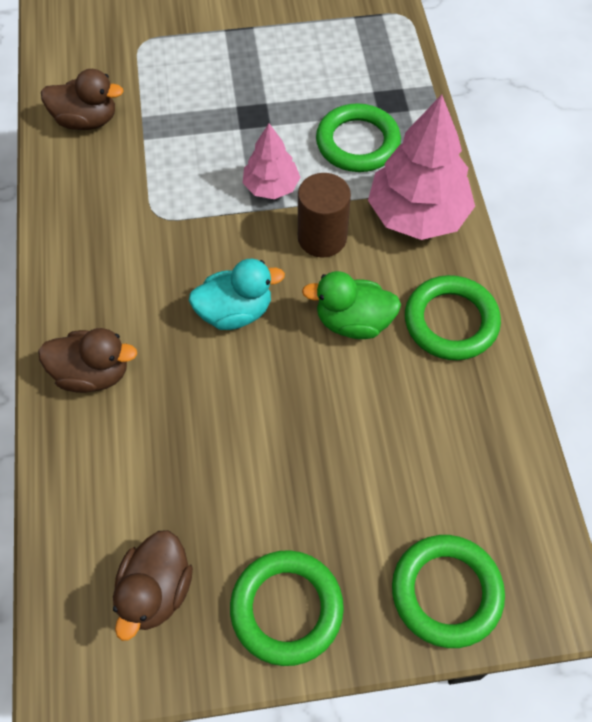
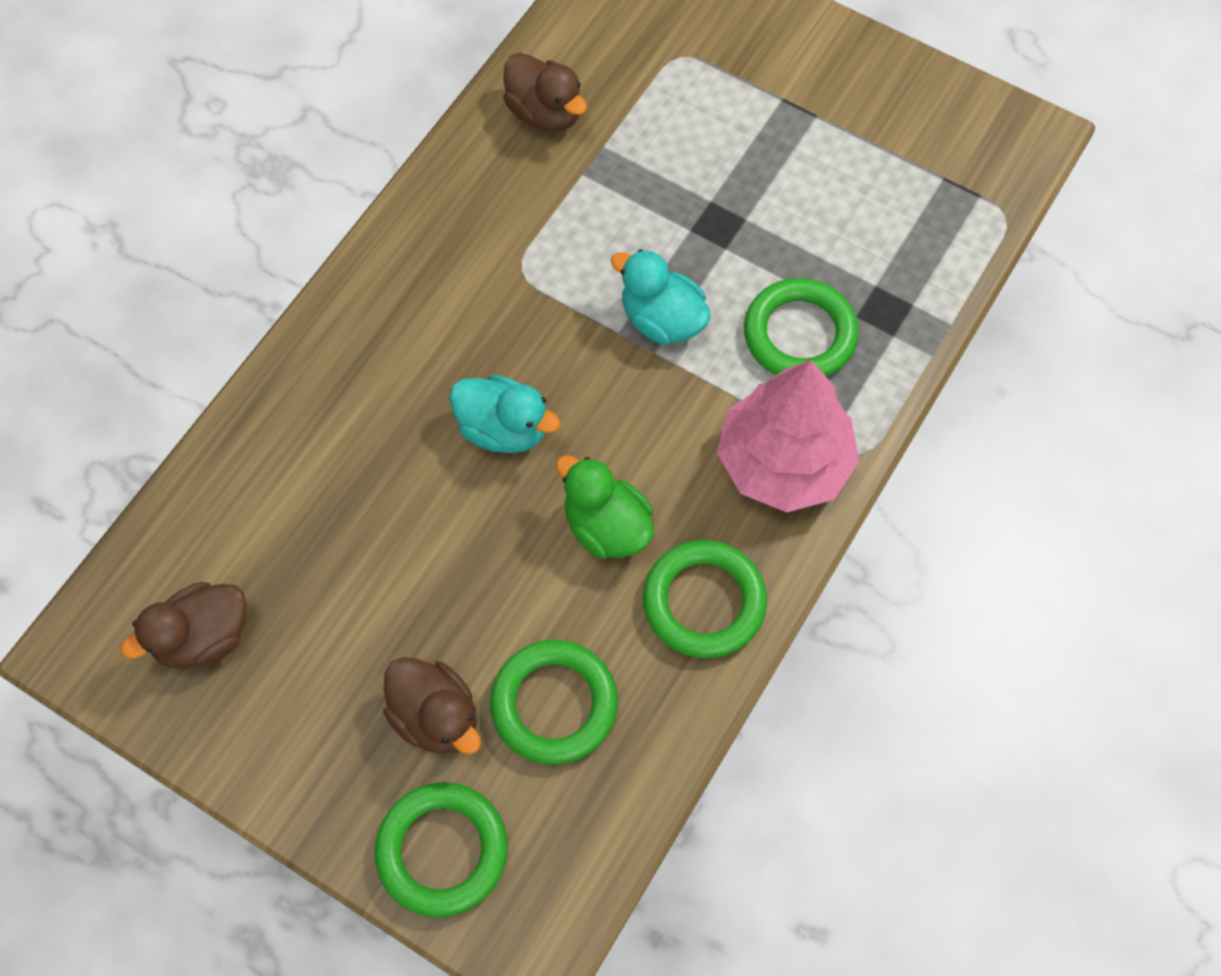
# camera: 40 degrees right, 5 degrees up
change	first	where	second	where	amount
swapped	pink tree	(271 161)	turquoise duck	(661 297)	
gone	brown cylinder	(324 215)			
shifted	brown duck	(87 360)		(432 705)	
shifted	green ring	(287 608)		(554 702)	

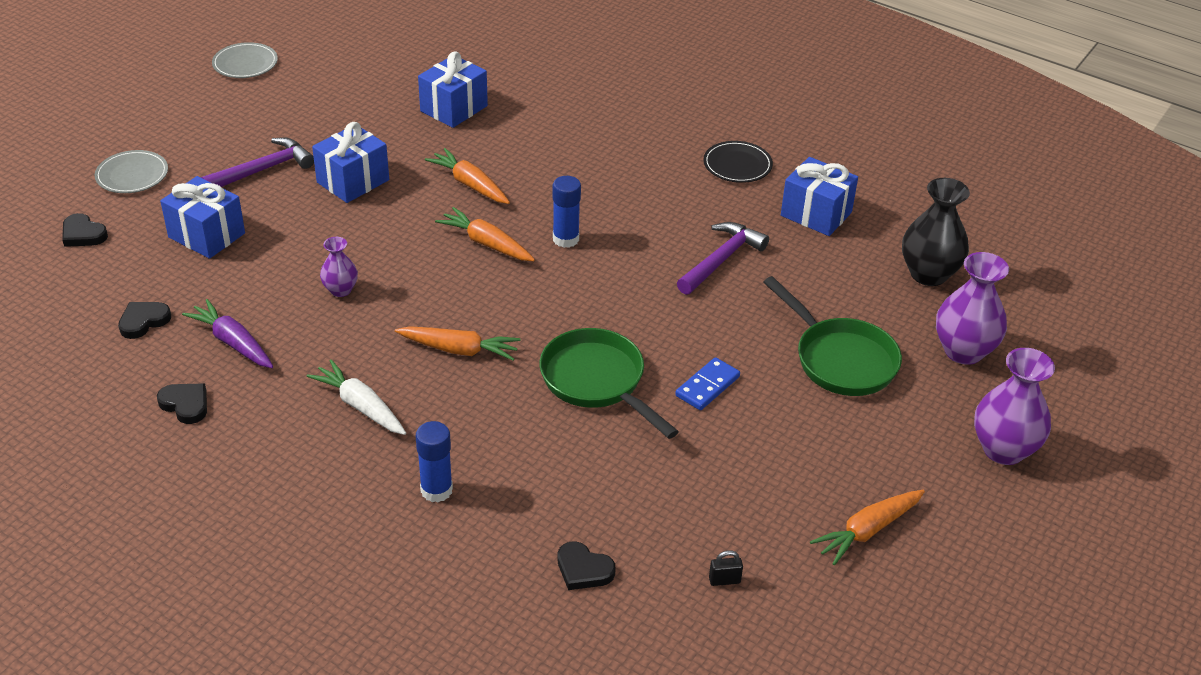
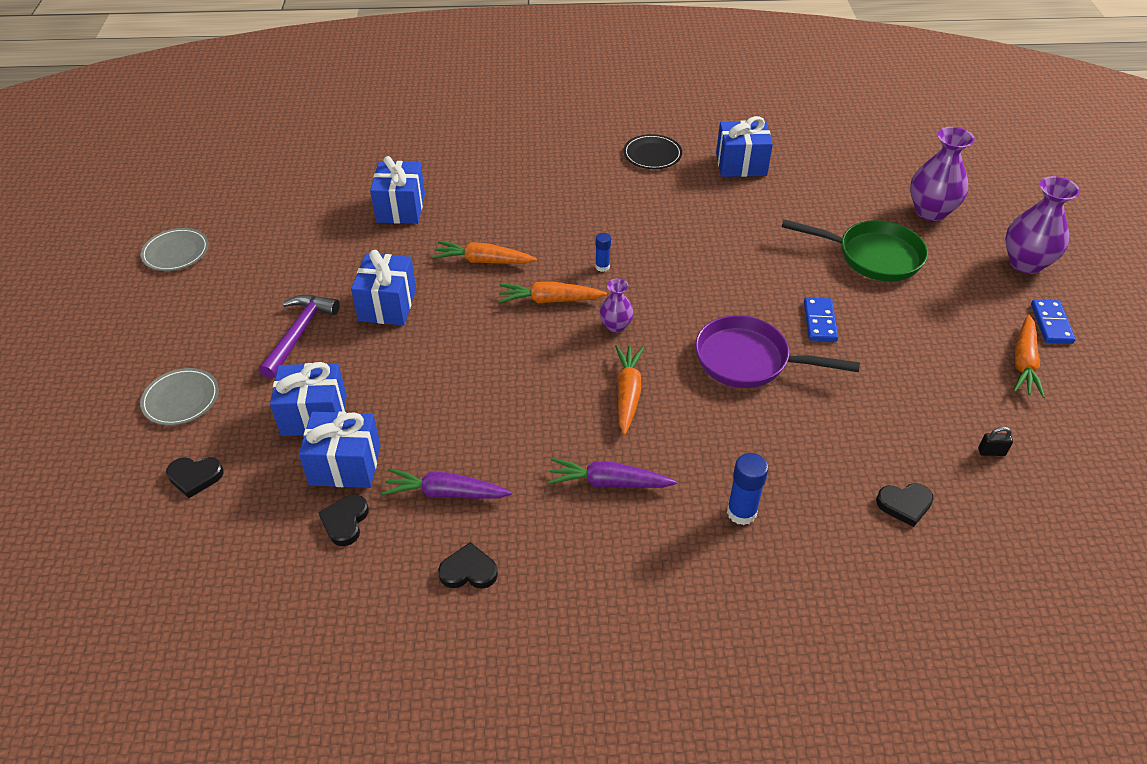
# camera: 35 degrees left, 5 degrees up
change	first	where	second	where	amount
scaled	blue glue stick	(567 212)		(603 252)	x0.61
gone	black vase	(936 232)			
gone	purple hammer	(723 258)			
shifted	purple vase	(339 267)		(617 305)	
rotated	orange carrot	(458 343)		(629 390)	60 degrees counterclockwise
repainted	green pan	(609 383)	purple pan	(777 351)	
repainted	white carrot	(356 397)	purple carrot	(612 473)	
rotated	black padlock	(726 568)		(995 441)	45 degrees clockwise
new			blue domino	(1053 321)	
new			blue gift	(340 449)	

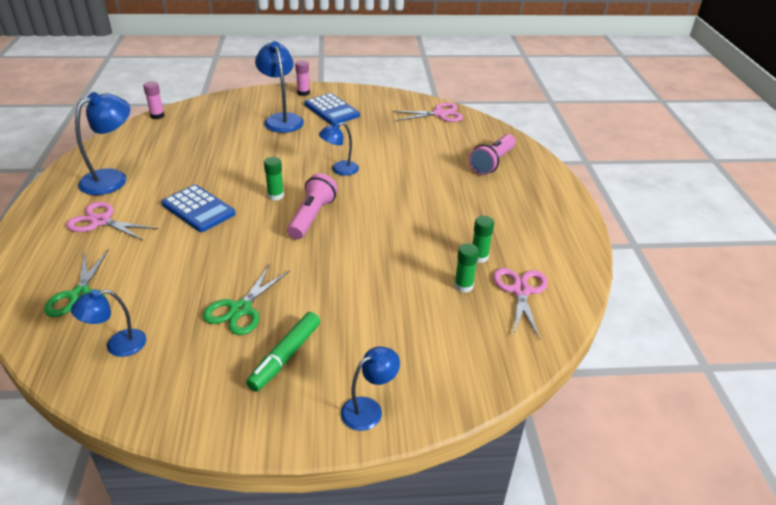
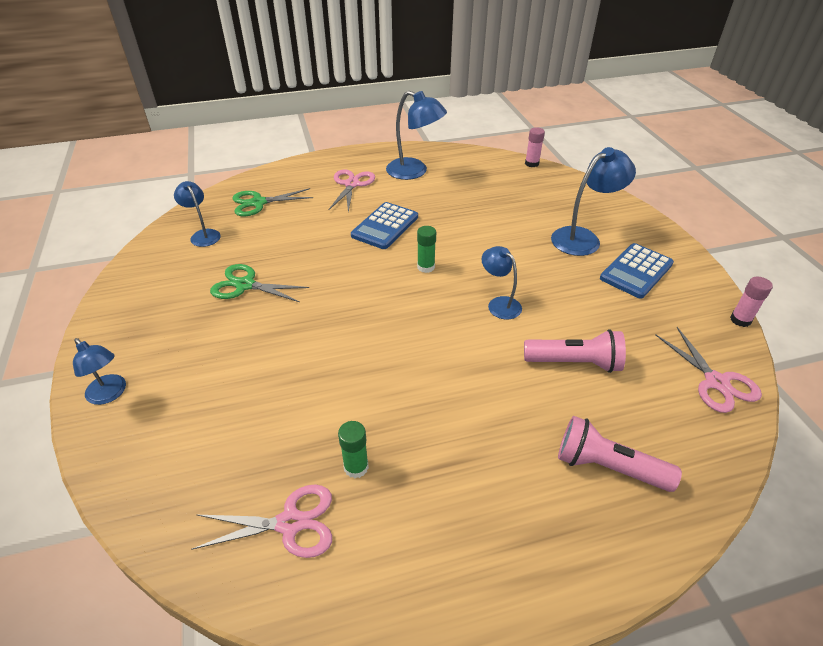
# camera: 80 degrees right, 5 degrees up
change	first	where	second	where	amount
shifted	pink glue stick	(302 78)		(751 302)	
shifted	pink flashlight	(312 206)		(575 351)	
gone	green glue stick	(466 268)			
gone	green marker	(283 352)			

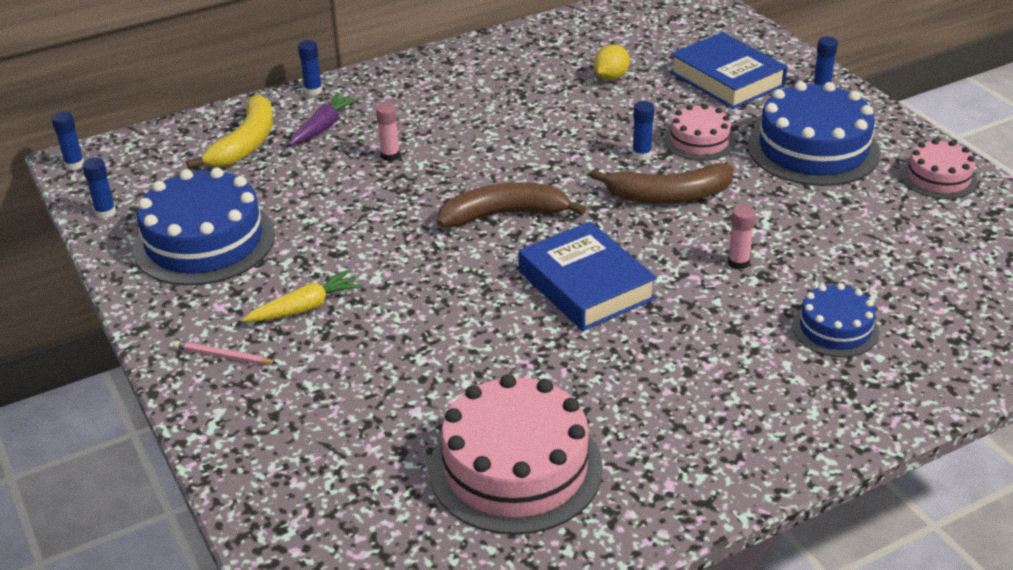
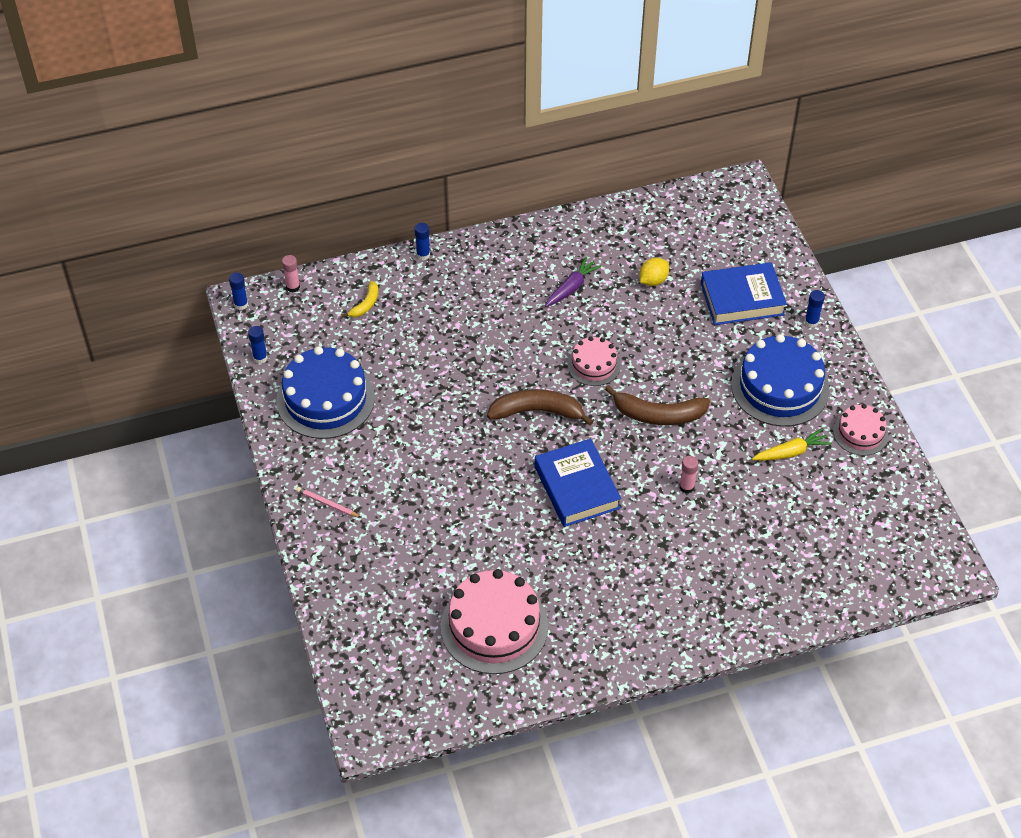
# camera: 10 degrees right, 15 degrees up
change	first	where	second	where	amount
rotated	blue book	(729 70)		(744 293)	75 degrees counterclockwise
shifted	purple carrot	(324 119)		(573 282)	
scaled	yellow banana	(229 131)		(360 299)	x0.54
gone	blue glue stick	(643 130)			
shifted	pink glue stick	(388 132)		(291 274)	
shifted	pink cake	(699 132)		(594 361)	
shifted	yellow carrot	(302 296)		(792 444)	
gone	blue cake	(835 320)			

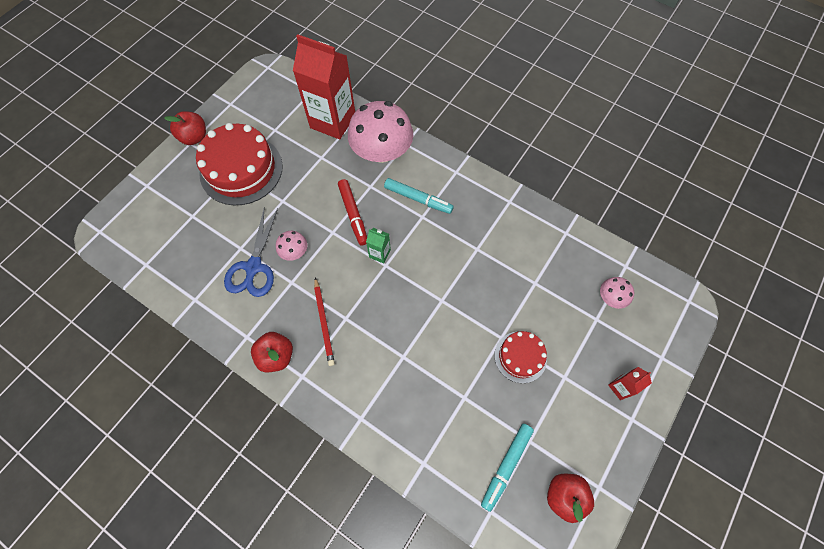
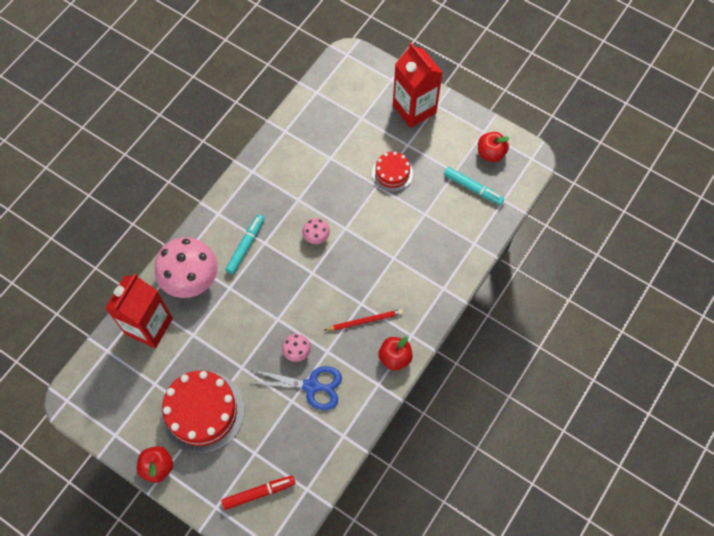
# camera: 90 degrees left, 0 degrees up
change	first	where	second	where	amount
shifted	red marker	(352 212)		(258 493)	
gone	green carton	(378 246)			
shifted	pink mushroom	(617 293)		(316 231)	
scaled	red carton	(630 383)		(418 85)	x2.37

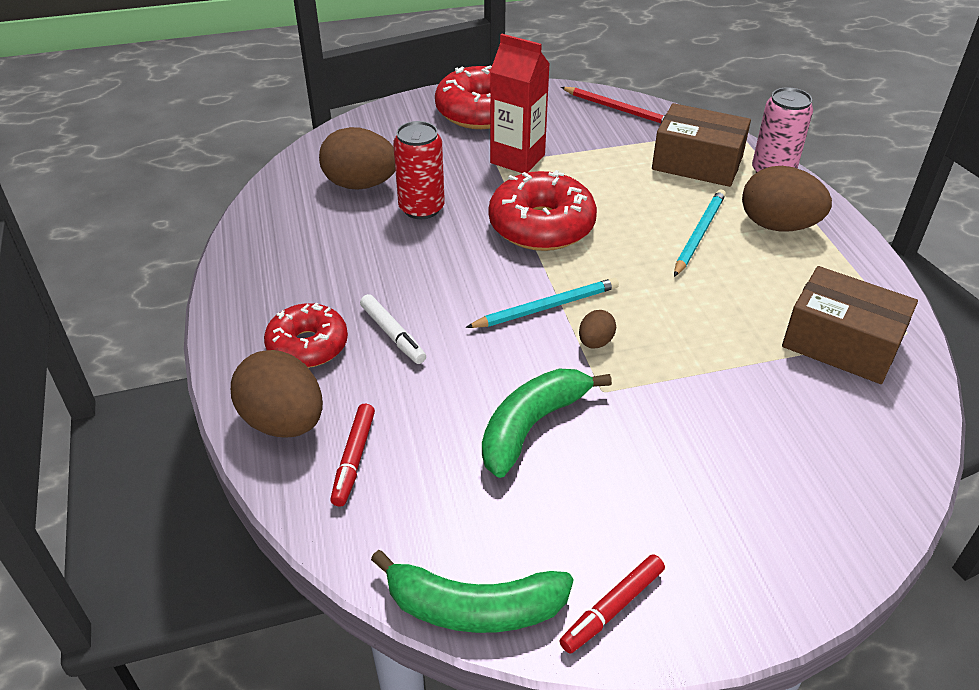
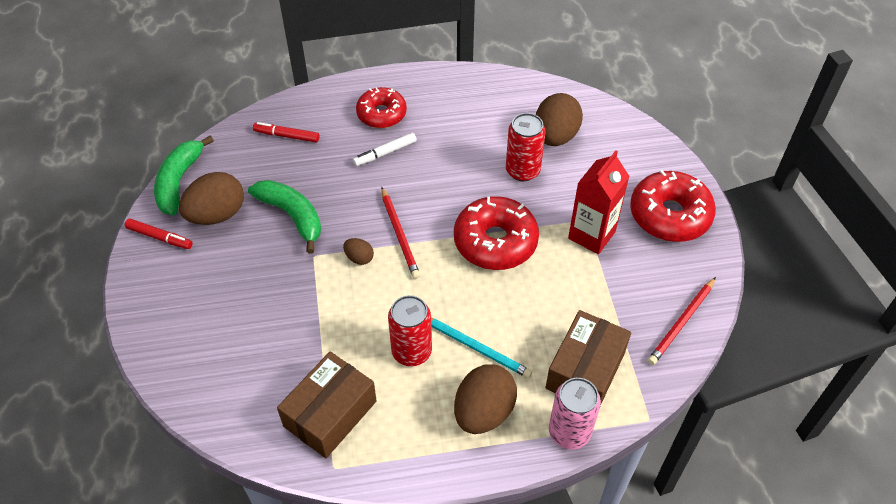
# camera: 95 degrees right, 10 degrees up
change	first	where	second	where	amount
repainted	turquoise pencil	(542 303)	red pencil	(400 233)	
shifted	brown egg	(277 394)		(211 198)	
rotated	red marker	(612 604)		(159 233)	150 degrees clockwise
new			red can	(410 330)	

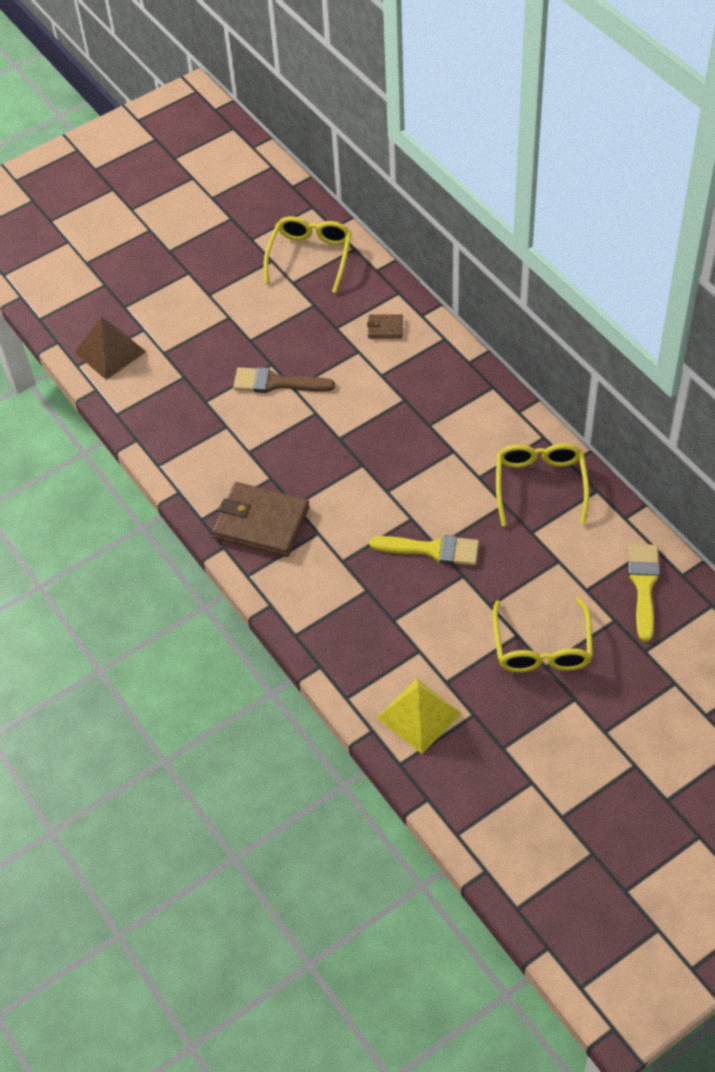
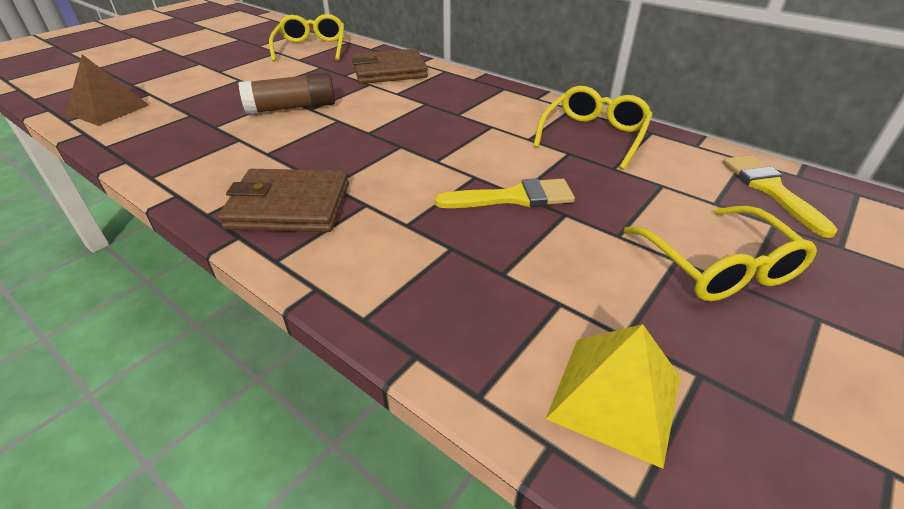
# camera: 20 degrees left, 15 degrees down
change	first	where	second	where	amount
scaled	brown wallet	(385 326)		(390 66)	x2.16
swapped	brown brush	(284 380)	brown glue stick	(287 93)	
rotated	yellow glasses	(542 484)		(593 128)	45 degrees clockwise

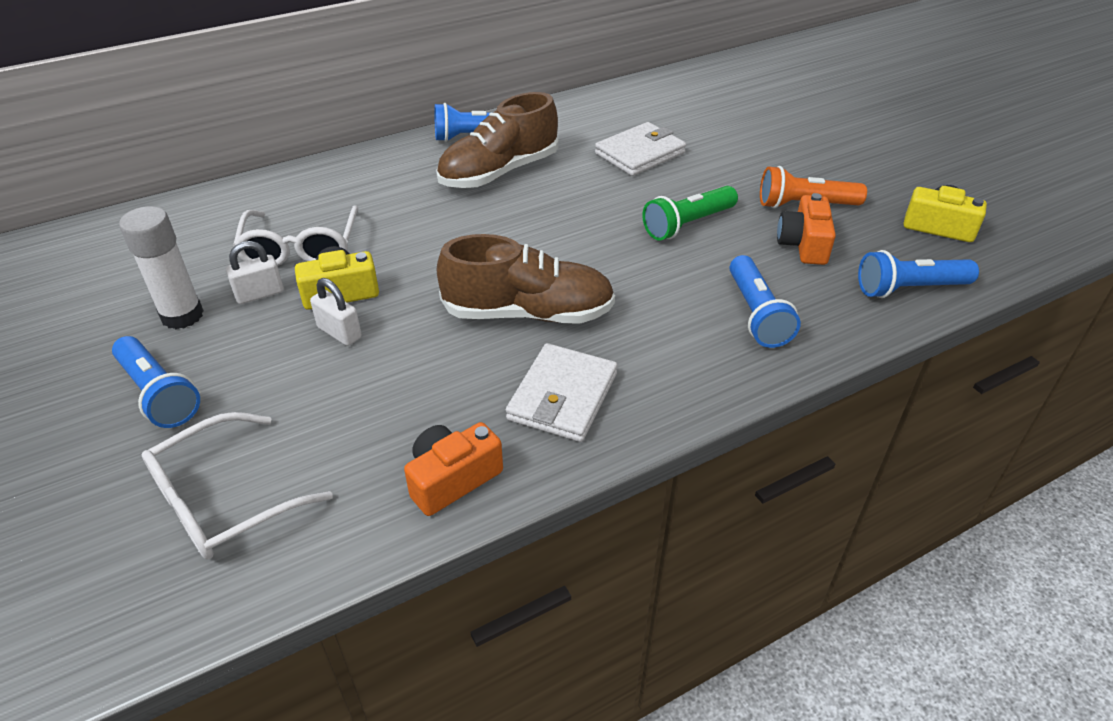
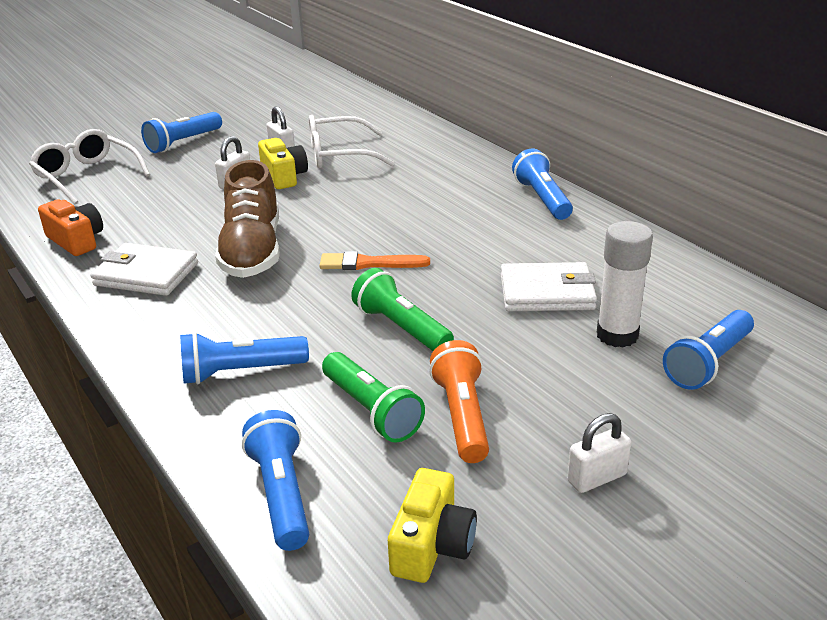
# camera: 85 degrees right, 10 degrees down
change	first	where	second	where	amount
gone	brown shoe	(497 140)			
rotated	white wallet	(640 149)		(549 286)	45 degrees counterclockwise
swapped	orange camera	(806 229)	green flashlight	(373 397)	
shifted	white glue stick	(161 267)		(624 284)	
new			orange brush	(374 260)	
new			blue flashlight	(708 350)	
new			white padlock	(599 453)	

